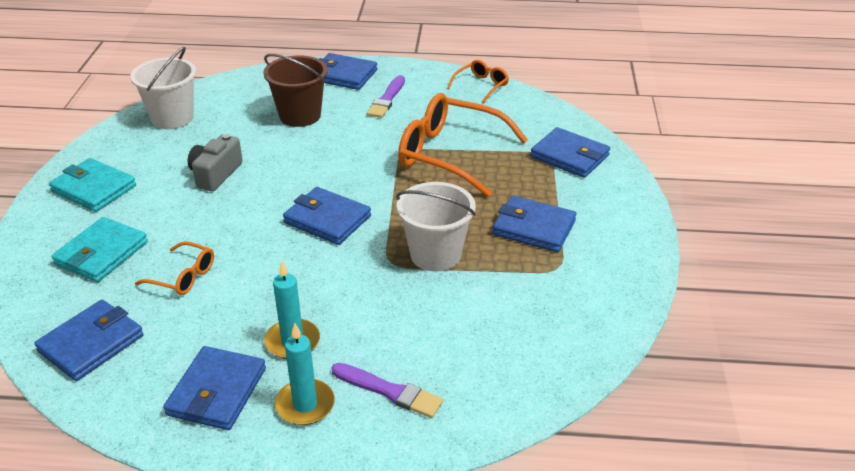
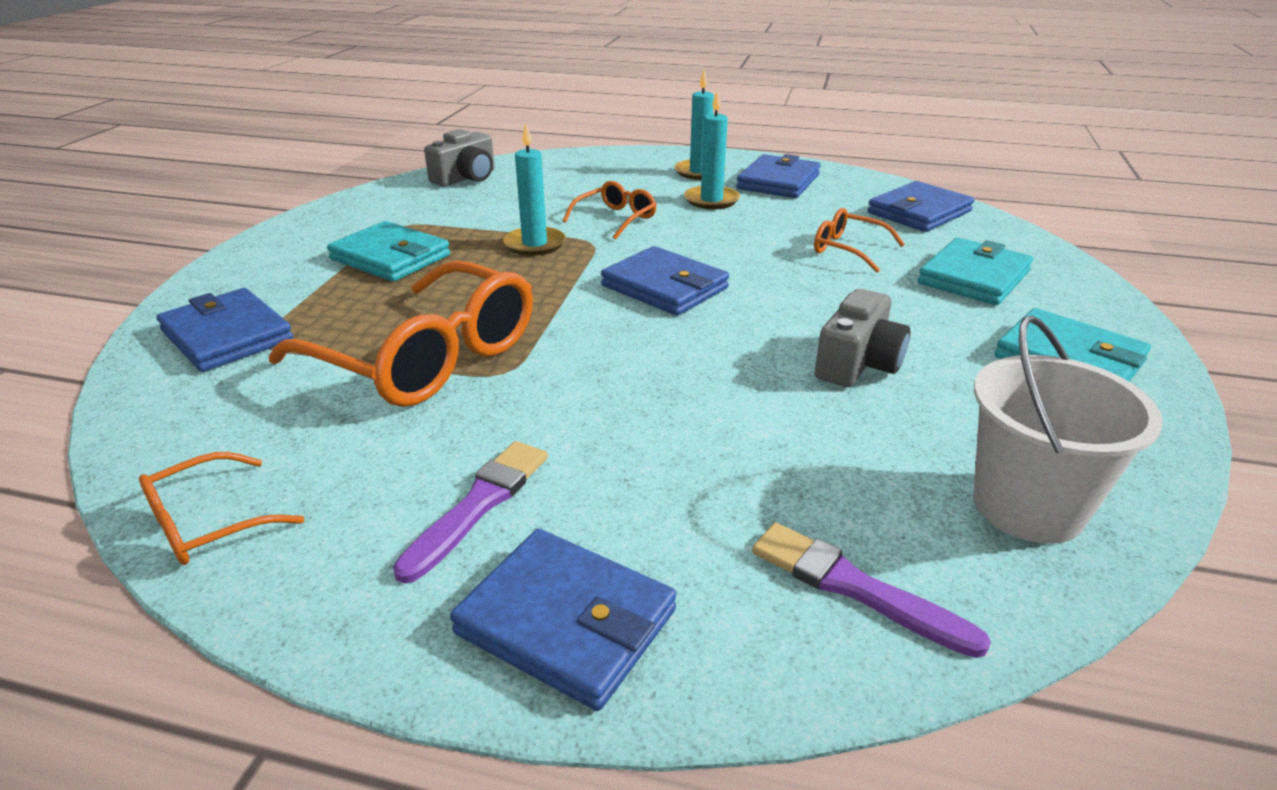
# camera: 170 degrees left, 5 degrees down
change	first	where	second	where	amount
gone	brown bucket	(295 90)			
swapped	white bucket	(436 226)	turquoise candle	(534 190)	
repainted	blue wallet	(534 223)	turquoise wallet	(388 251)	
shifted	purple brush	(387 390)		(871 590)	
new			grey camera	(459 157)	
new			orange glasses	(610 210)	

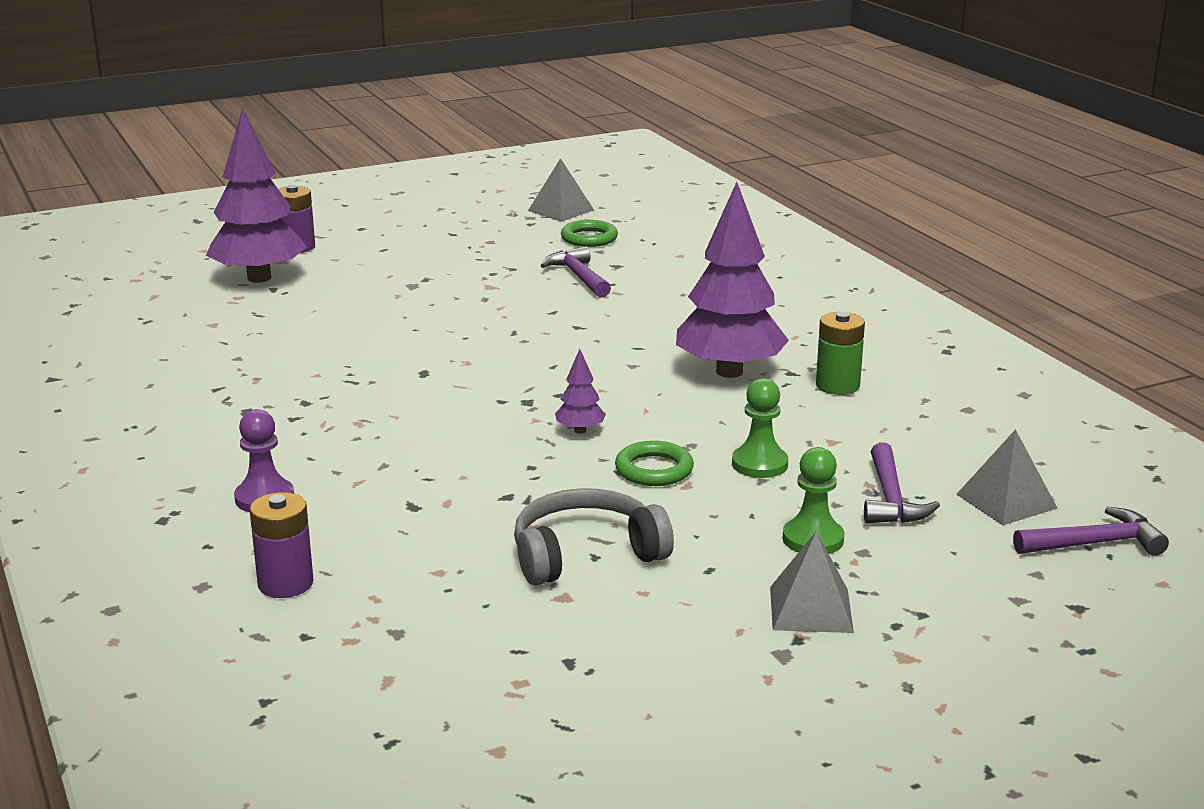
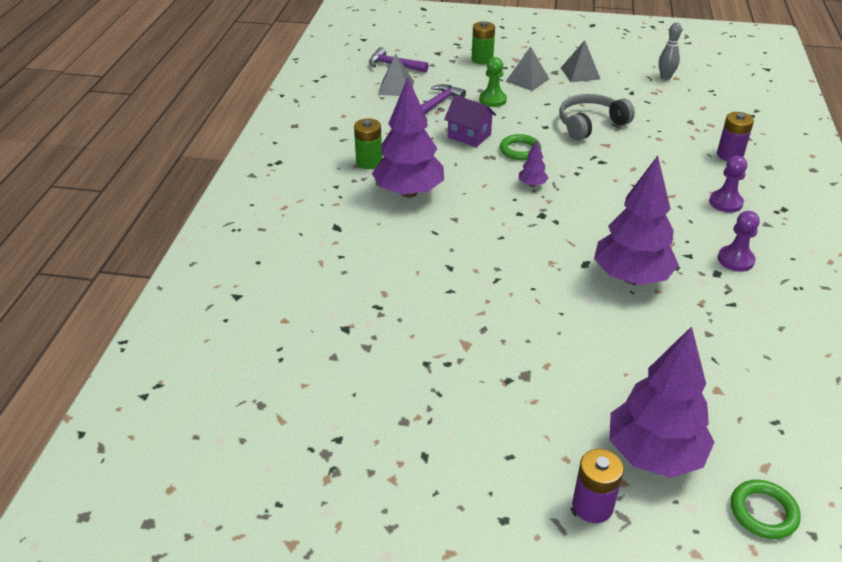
# camera: 145 degrees left, 15 degrees up
change	first	where	second	where	amount
shifted	grey pyramid	(561 190)		(580 61)	
shifted	green ring	(589 233)		(765 509)	
gone	purple hammer	(575 272)			
swapped	green pawn	(760 428)	purple house	(470 121)	
rotated	grey headphones	(594 537)		(597 117)	135 degrees clockwise
new			green battery	(483 43)	
new			grey bowling pin	(670 51)	
new			purple tree	(636 220)	
new			purple pawn	(739 241)	

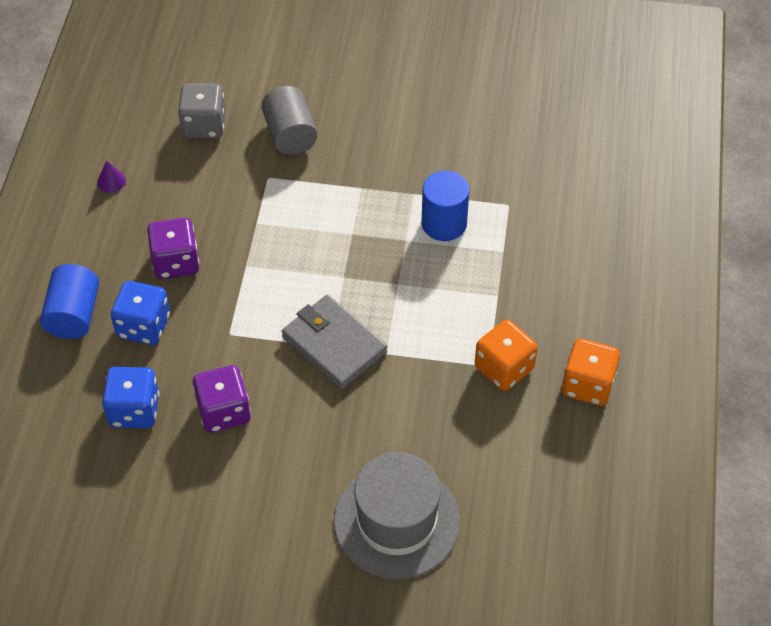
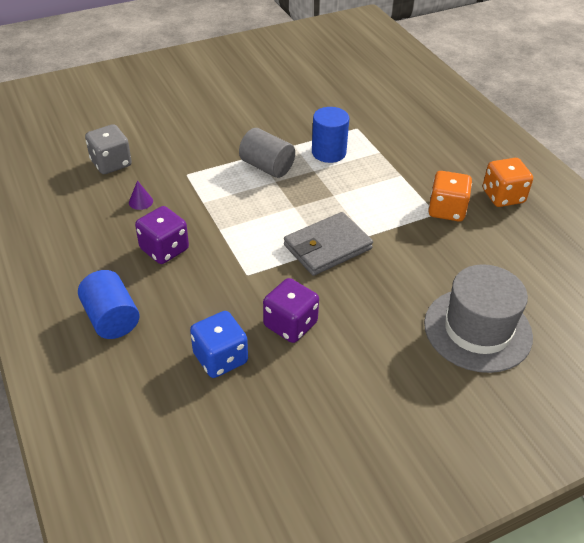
# camera: 35 degrees left, 10 degrees down
change	first	where	second	where	amount
shifted	grey cylinder	(289 120)		(267 153)	
shifted	purple cone	(111 177)		(141 195)	
gone	blue dice	(140 313)			
rotated	grey wallet	(334 342)		(328 244)	45 degrees counterclockwise

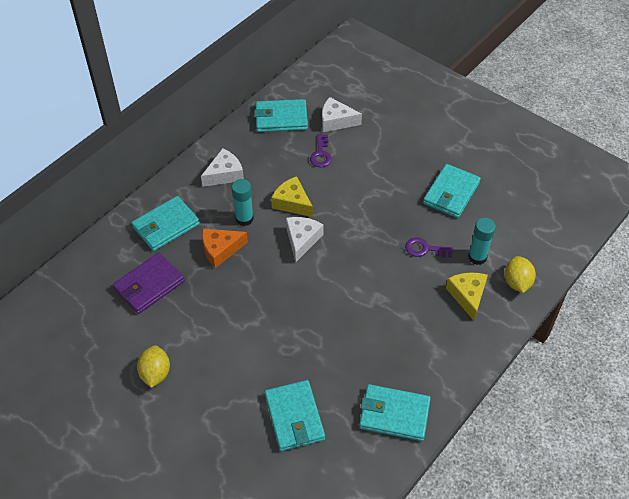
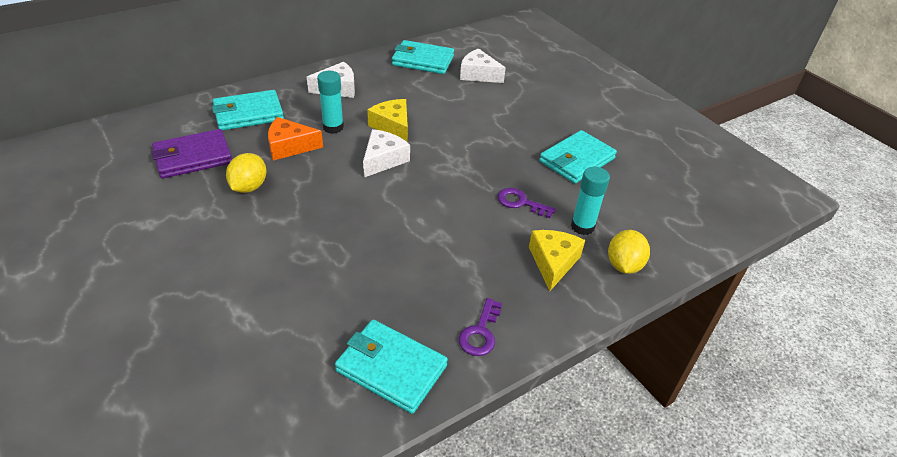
# camera: 15 degrees right, 10 degrees down
change	first	where	second	where	amount
shifted	purple key	(321 150)		(480 327)	
shifted	yellow lemon	(153 367)		(246 173)	
gone	turquoise wallet	(295 415)			

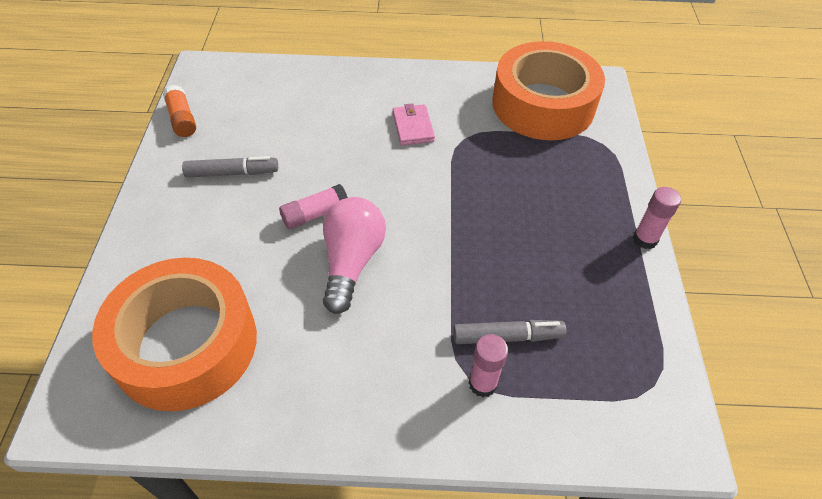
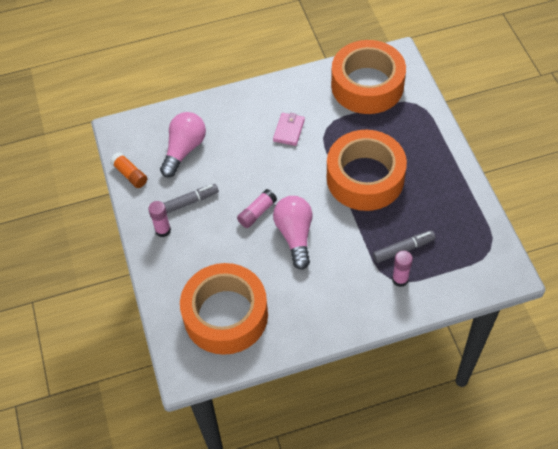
# camera: 15 degrees left, 5 degrees up
change	first	where	second	where	amount
rotated	pink wallet	(414 124)		(289 129)	45 degrees clockwise
shifted	pink glue stick	(657 218)		(159 219)	
new			pink light bulb	(183 144)	
new			orange tape	(367 170)	

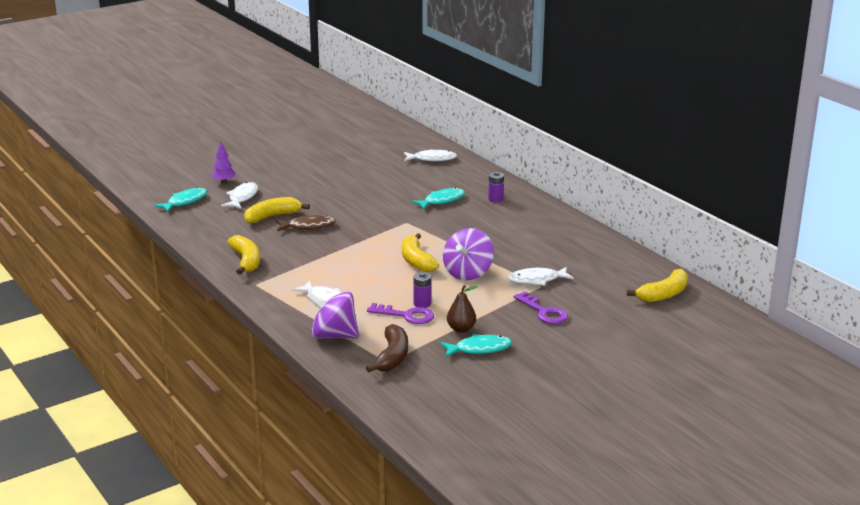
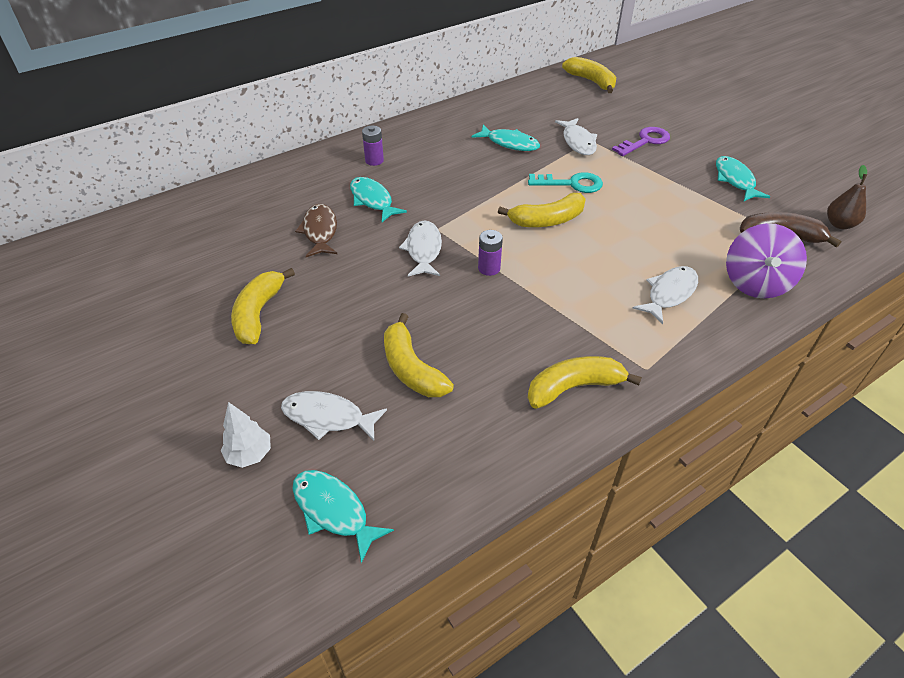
# camera: 90 degrees left, 20 degrees up
change	first	where	second	where	amount
repainted	purple tree	(223 162)	white tree	(246 435)	
shifted	white fish	(430 155)		(420 248)	
shifted	brown fish	(306 223)		(316 230)	
swapped	purple spinning top	(468 254)	turquoise key	(565 182)	
shifted	purple battery	(422 290)		(490 253)	
shifted	brown pear	(462 309)		(847 197)	
gone	purple key	(400 313)			
new			turquoise fish	(506 137)	
new			yellow banana	(263 306)	

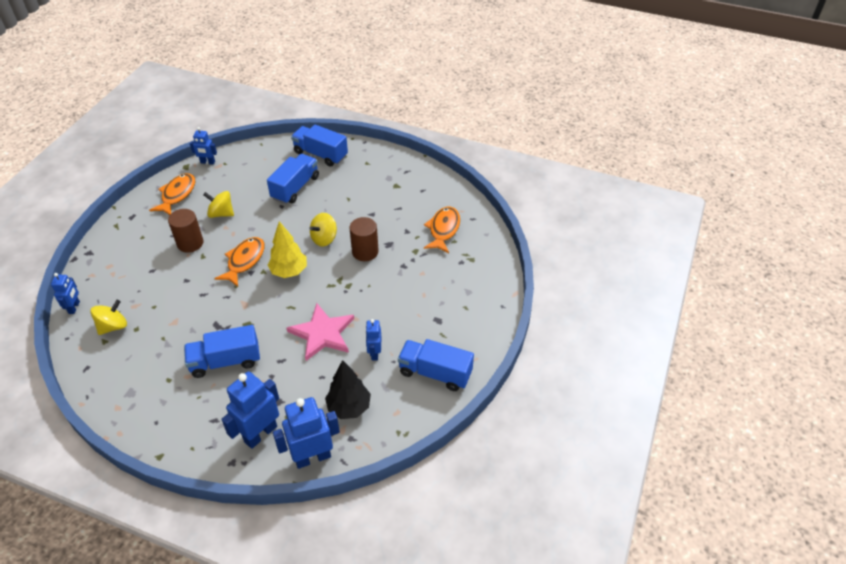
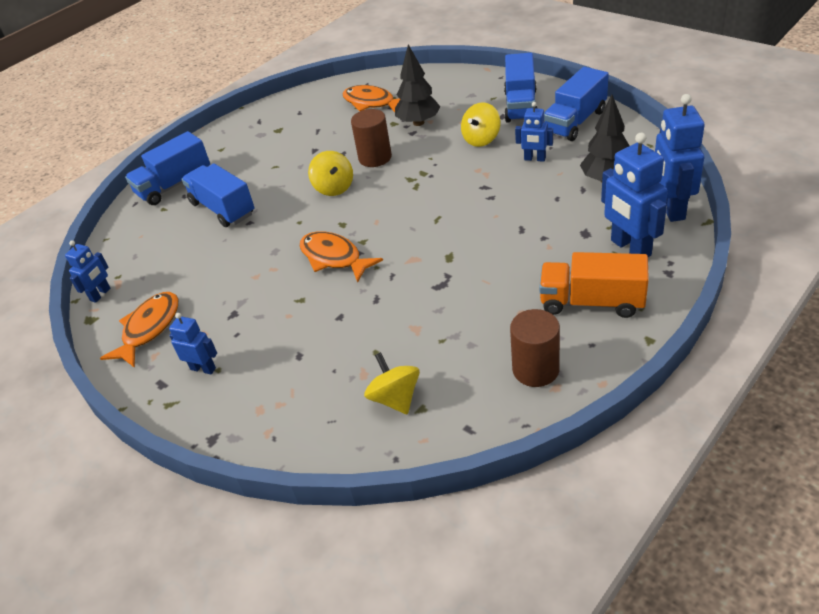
# camera: 65 degrees left, 5 degrees down
change	first	where	second	where	amount
rotated	orange fish	(172 194)		(139 330)	75 degrees clockwise
shifted	yellow spinning top	(218 204)		(480 124)	
shifted	brown cylinder	(185 231)		(535 348)	
gone	yellow tree	(287 249)			
shifted	blue robot	(65 293)		(193 343)	
gone	pink star	(320 332)			
shifted	blue truck	(222 351)		(521 88)	
new			black tree	(418 85)	
new			orange truck	(594 285)	

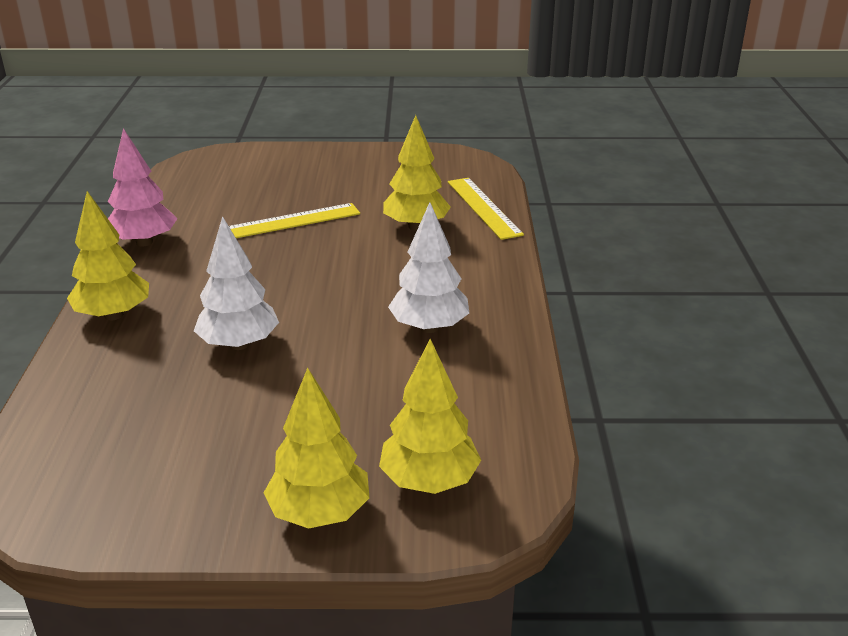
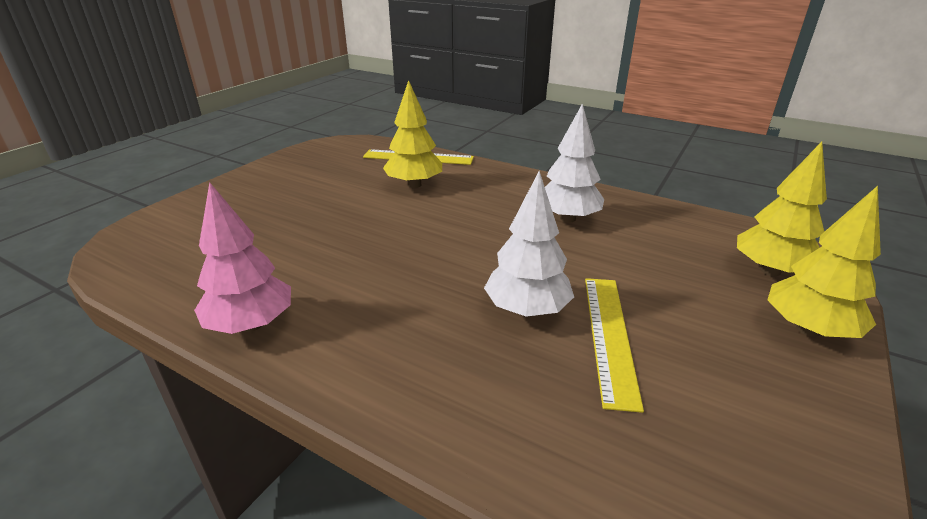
# camera: 60 degrees left, 0 degrees up
change	first	where	second	where	amount
gone	yellow tree	(108 255)			
shifted	yellow ruler	(294 220)		(614 345)	

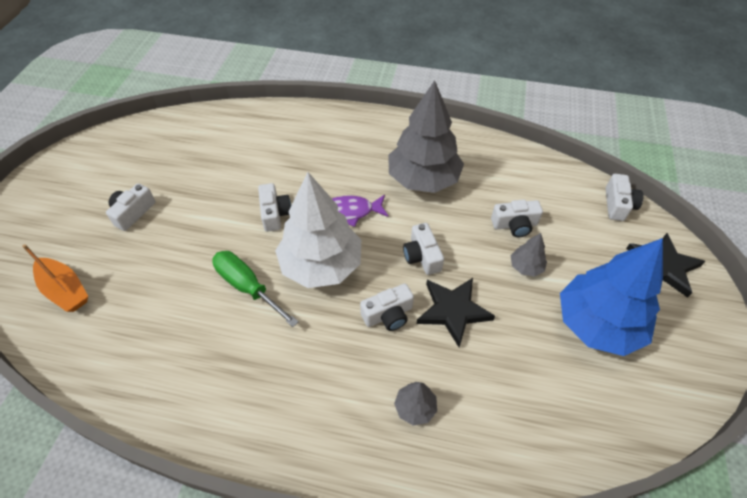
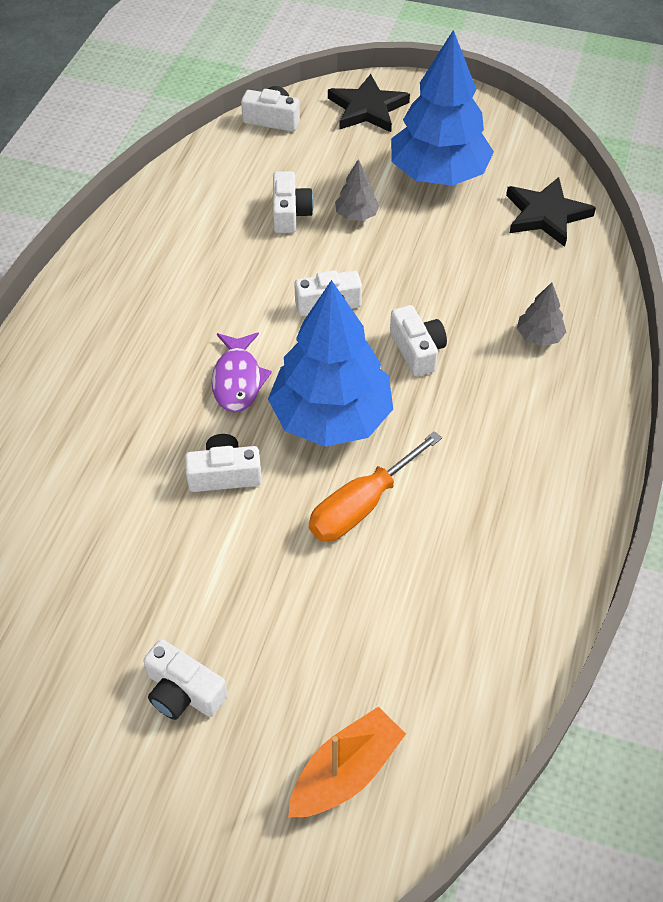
# camera: 85 degrees left, 0 degrees up
change	first	where	second	where	amount
gone	grey tree	(426 136)			
repainted	white tree	(318 230)	blue tree	(330 363)	
repainted	green screwdriver	(255 289)	orange screwdriver	(375 486)	
shifted	black star	(456 312)		(551 212)	

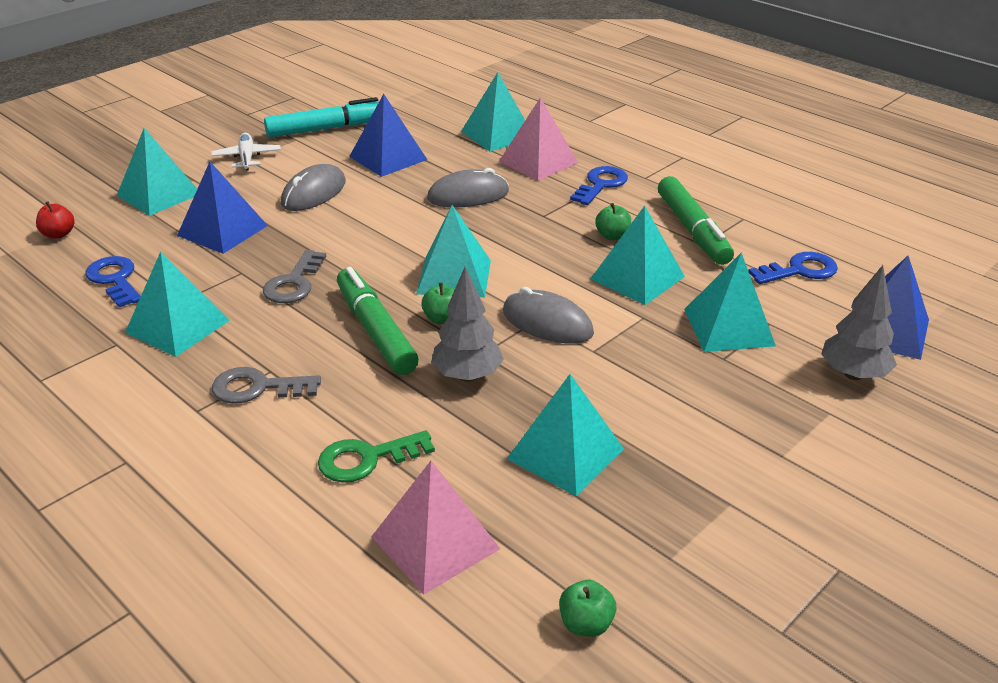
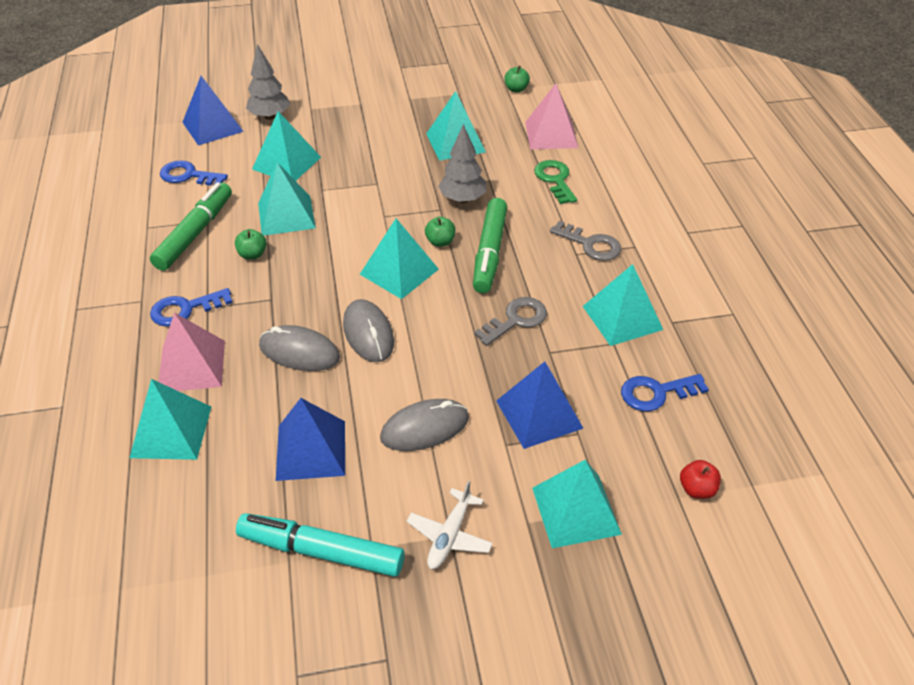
# camera: 145 degrees left, 10 degrees up
change	first	where	second	where	amount
rotated	blue key	(113 281)		(665 393)	75 degrees clockwise
shifted	grey mouse	(548 315)		(368 330)	
rotated	green key	(376 456)		(555 182)	120 degrees counterclockwise

